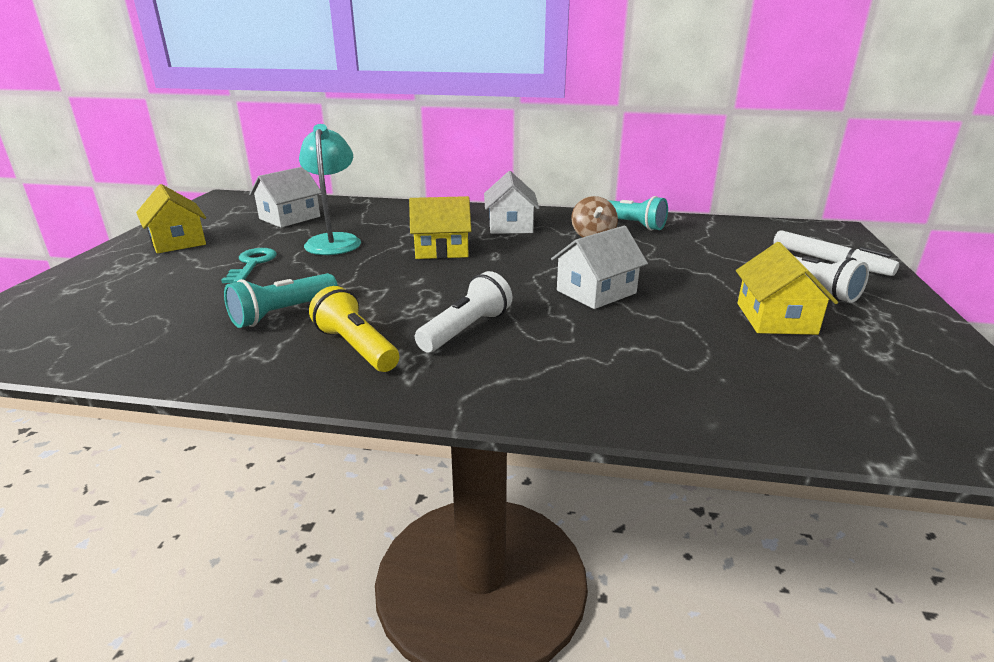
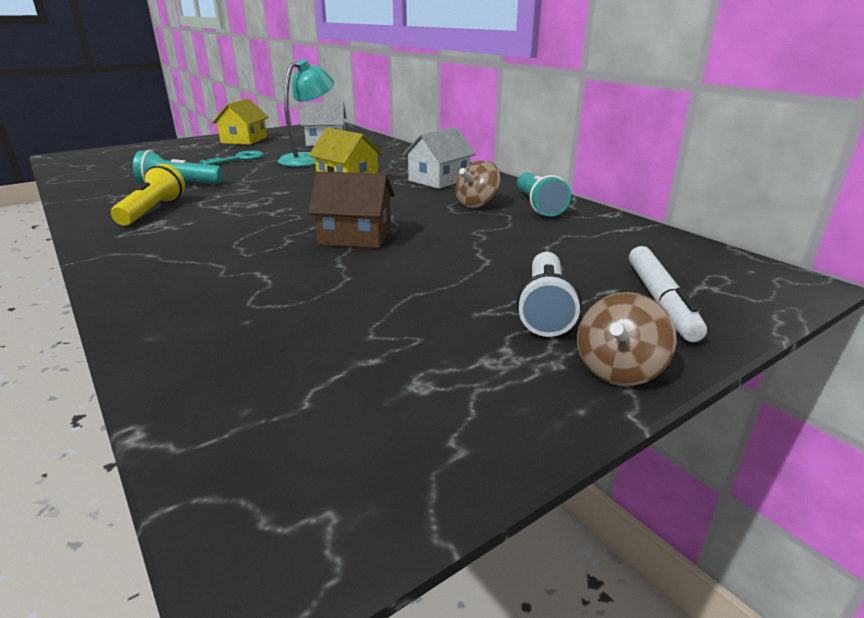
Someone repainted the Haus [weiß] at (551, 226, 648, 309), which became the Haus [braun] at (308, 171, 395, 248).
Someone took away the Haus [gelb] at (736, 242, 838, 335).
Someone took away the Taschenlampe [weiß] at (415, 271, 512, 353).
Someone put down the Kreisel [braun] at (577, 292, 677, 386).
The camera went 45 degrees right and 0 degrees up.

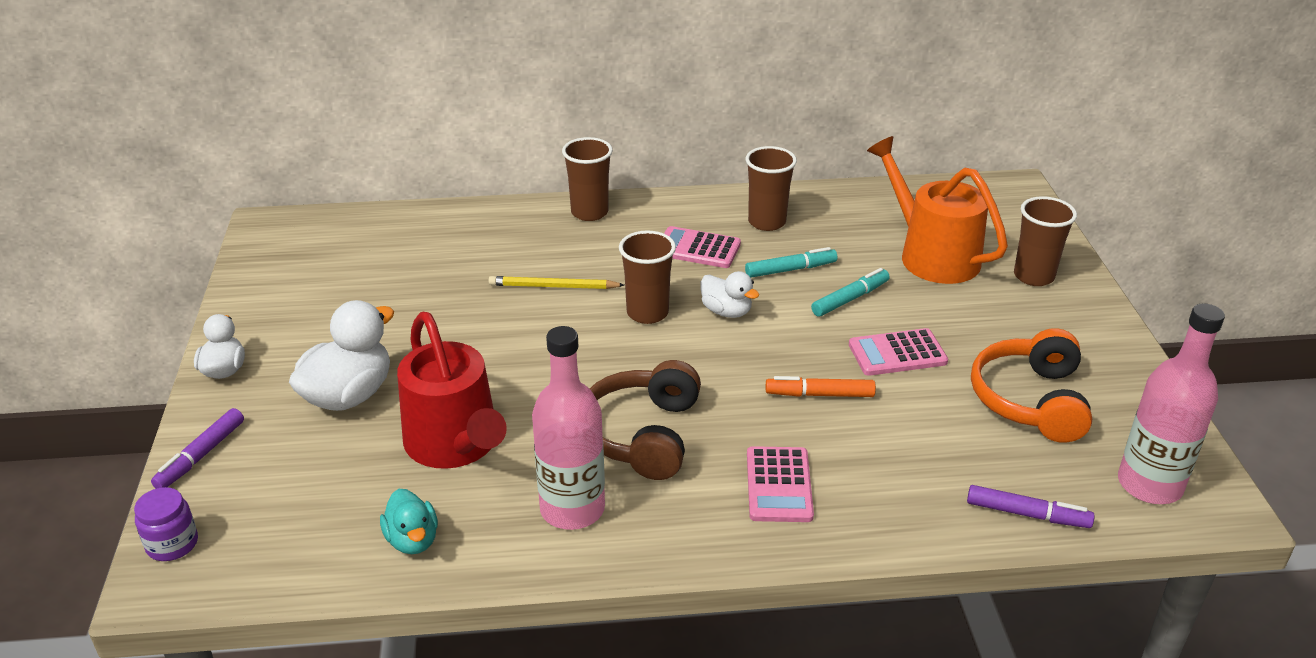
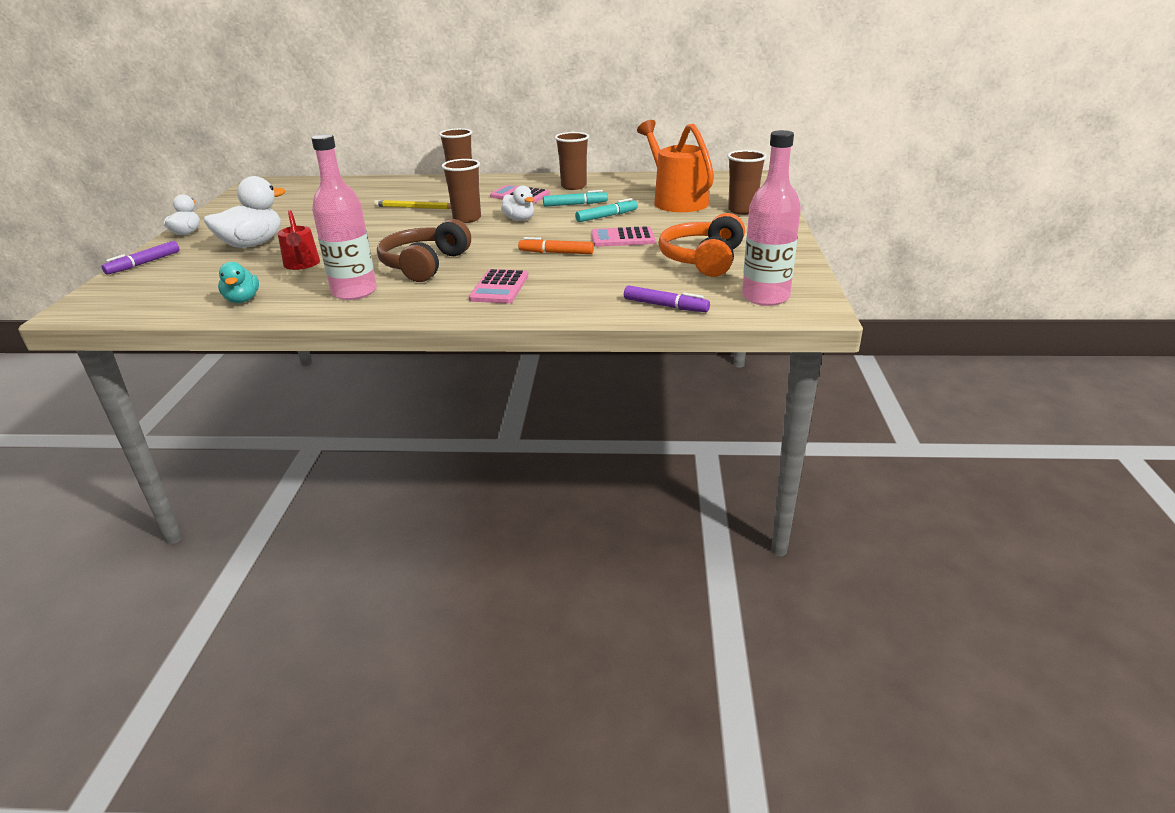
Someone scaled the Gießkanne [rot] at (397, 312, 507, 469) by 0.56.
Someone took away the Einmachglas [lila] at (134, 487, 198, 561).
The camera went 10 degrees right and 5 degrees down.

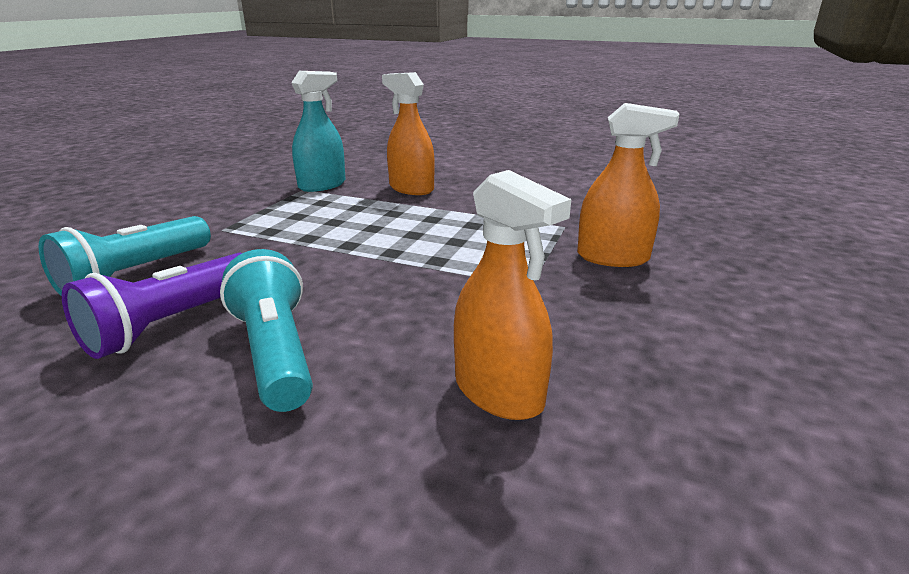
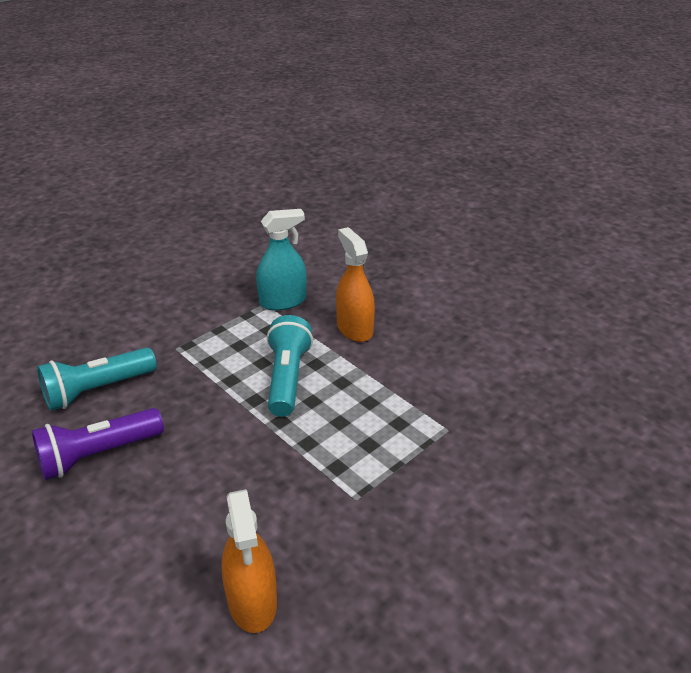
Someone took away the Sprühflasche [orange] at (577, 103, 679, 267).
Someone carried the Taschenlampe [türkis] from (220, 249, 313, 412) to (267, 315, 313, 417).
The camera went 25 degrees right and 10 degrees up.

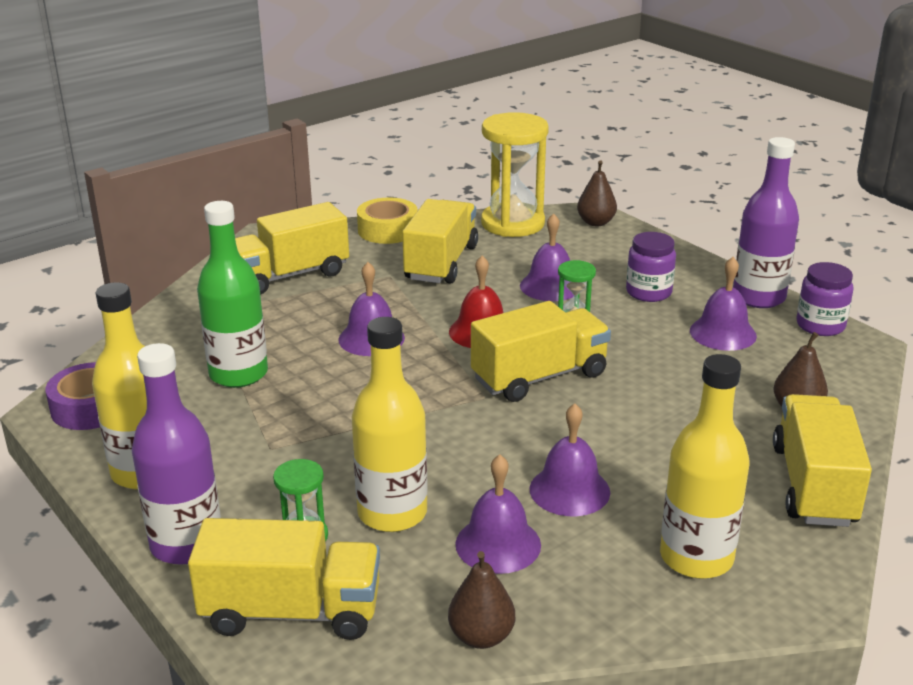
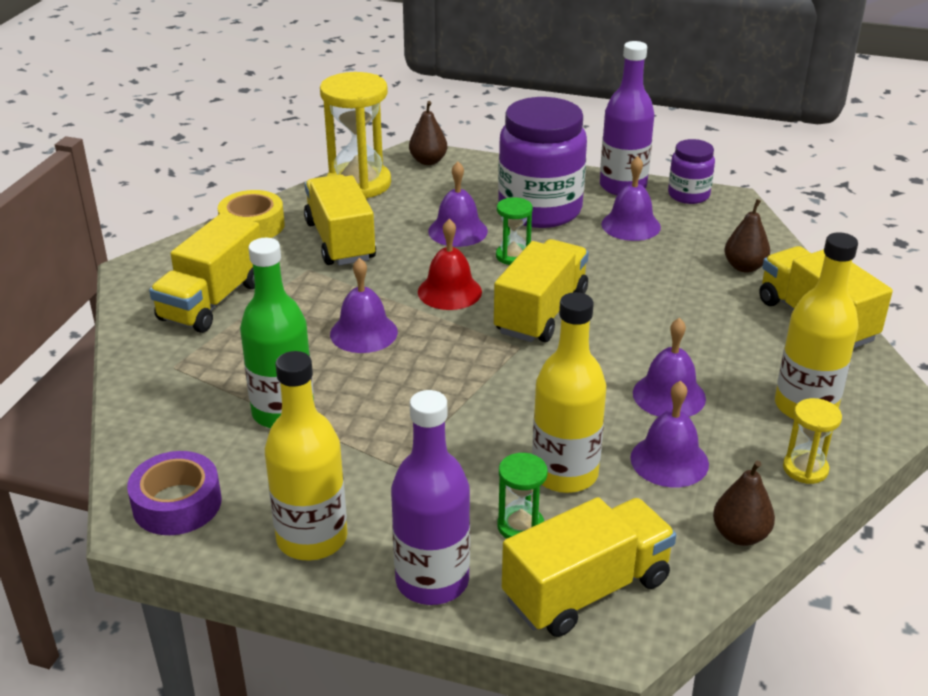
Someone scaled the Einmachglas [lila] at (626, 232, 676, 302) by 1.96.
Someone put down the Sanduhr [gelb] at (783, 398, 842, 484).
The camera went 35 degrees left and 5 degrees up.

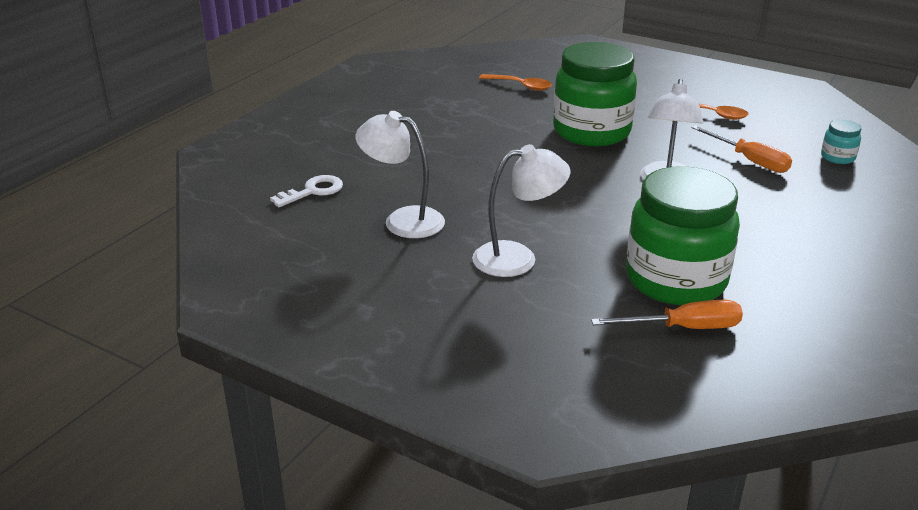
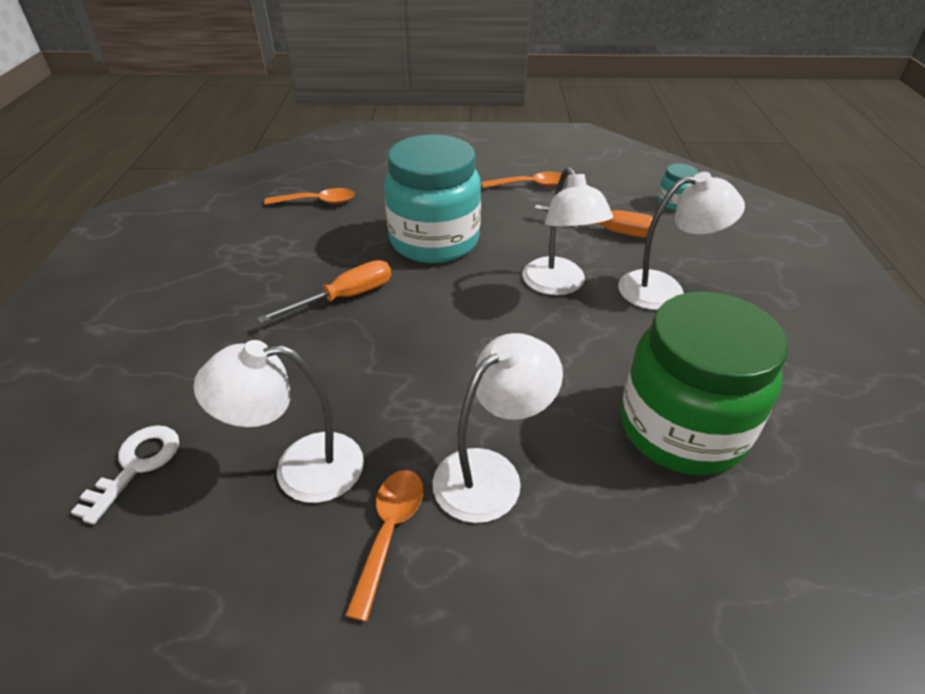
Someone repainted the Einmachglas [grün] at (553, 42, 637, 146), which became the Einmachglas [türkis] at (384, 134, 481, 263).
Someone carried the Schraubenzieher [orange] from (591, 300, 743, 329) to (257, 260, 391, 324).
Someone put down the Lampe [weiß] at (618, 172, 745, 310).
Someone put down the Löffel [orange] at (345, 470, 423, 622).
The camera went 30 degrees left and 10 degrees up.

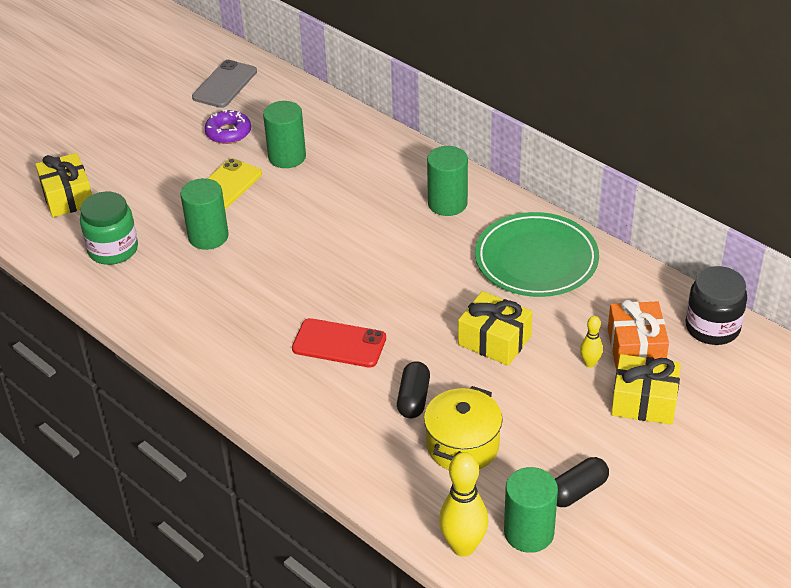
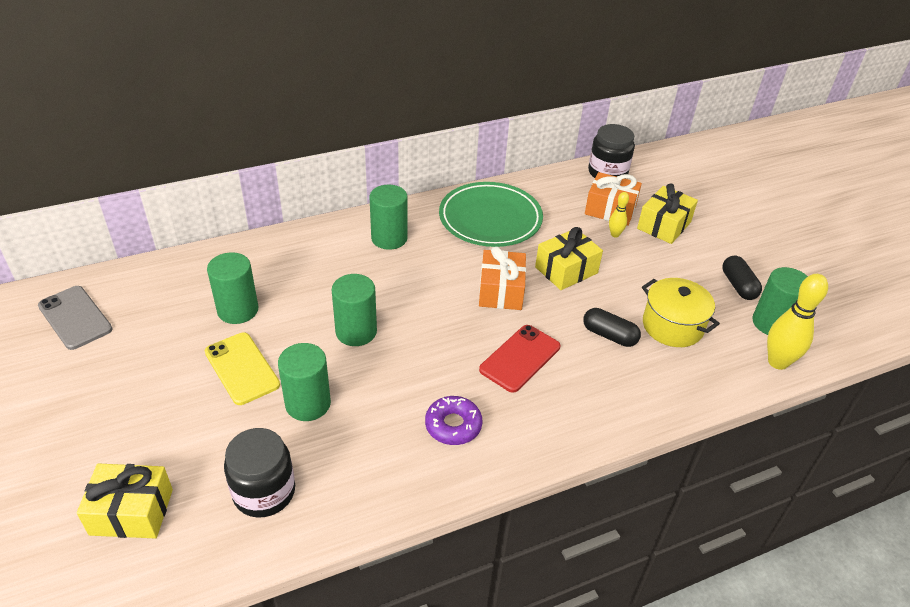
Someone carried the Donut [lila] from (204, 110, 251, 144) to (425, 396, 482, 445).
Someone repainted the Einmachglas [grün] at (80, 192, 138, 265), which became the Einmachglas [schwarz] at (224, 428, 295, 517).
Someone put down the Geschenk [orange] at (479, 247, 526, 310).
Someone put down the Vollzylinder [grün] at (332, 274, 377, 346).
The camera went 70 degrees left and 0 degrees up.

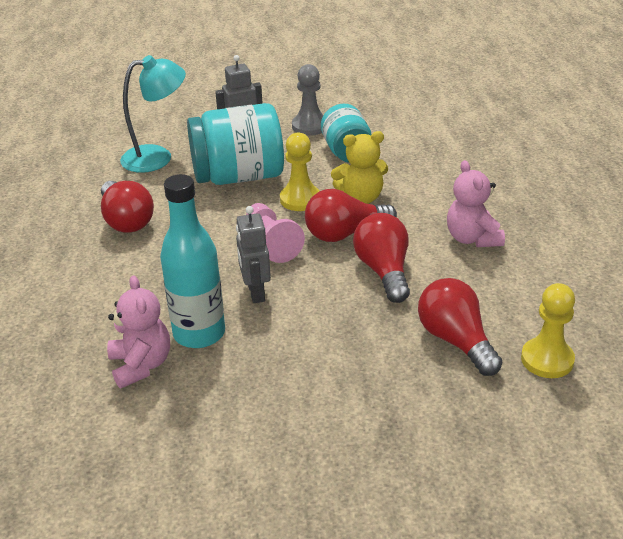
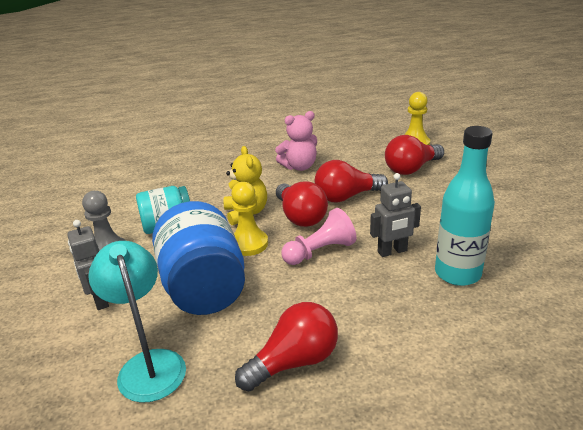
Someone repainted the Einmachglas [türkis] at (187, 103, 284, 185), which became the Einmachglas [blau] at (152, 201, 245, 315).
Someone took away the Teddybär [rosa] at (107, 275, 170, 388).
The camera went 95 degrees left and 5 degrees down.

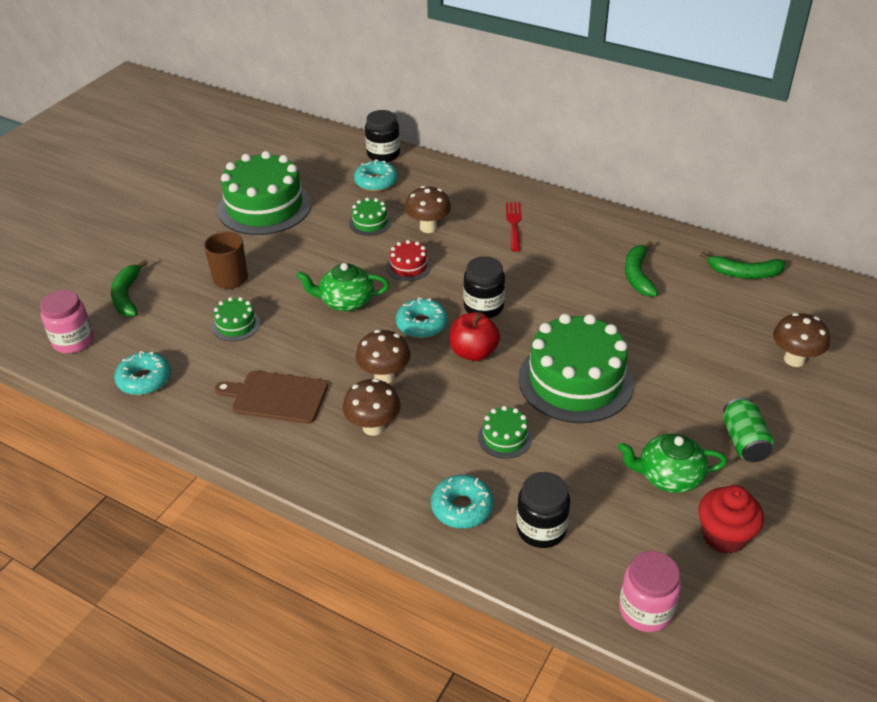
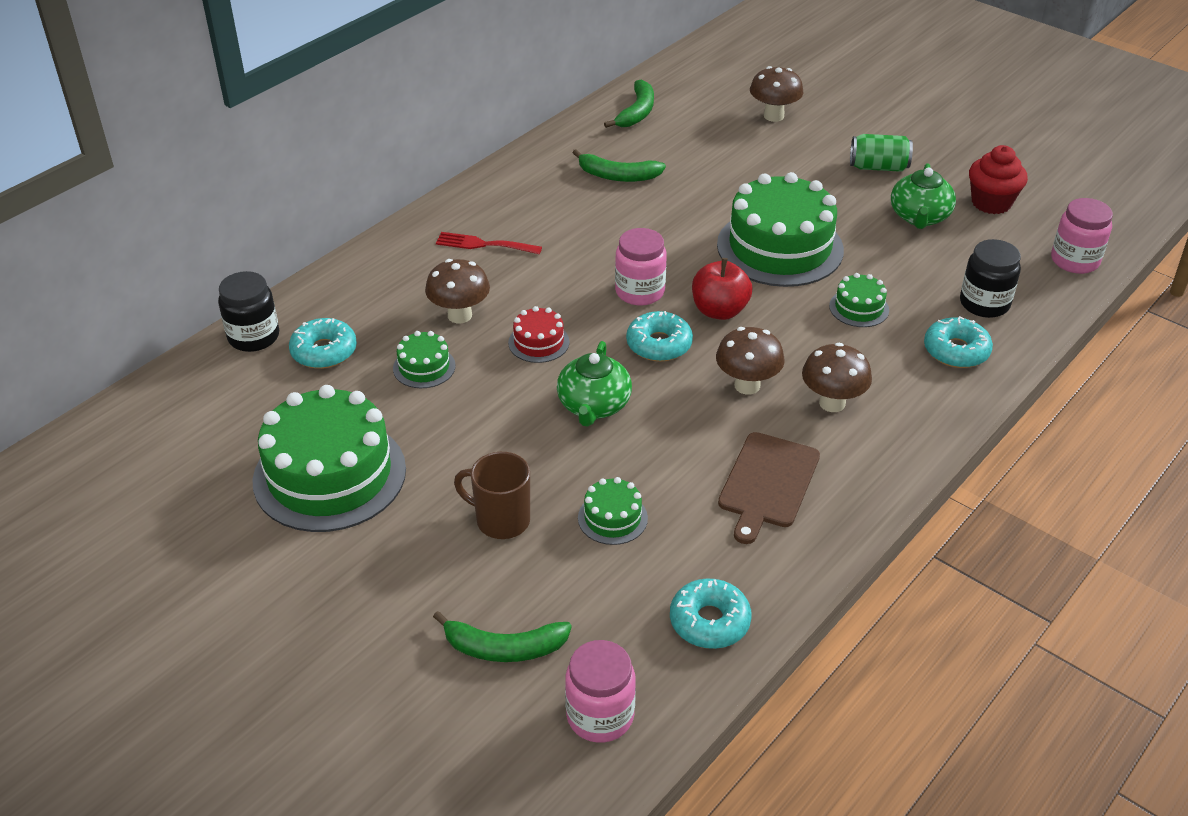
Someone repainted the Einmachglas [schwarz] at (464, 256, 505, 318), which became the Einmachglas [rosa] at (615, 228, 667, 305).
The camera went 80 degrees left and 0 degrees up.

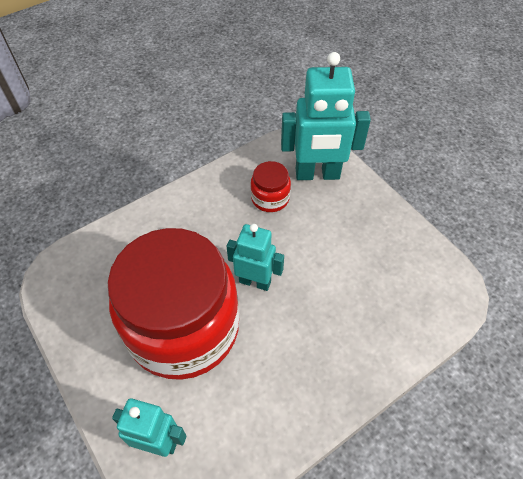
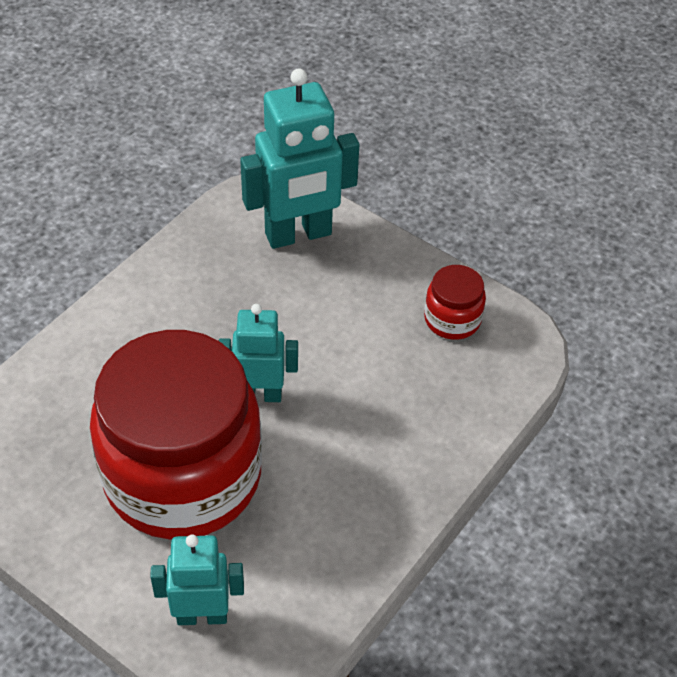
Someone carried the Einmachglas [rot] from (251, 161, 291, 212) to (424, 265, 486, 340).
The camera went 20 degrees left and 5 degrees down.

